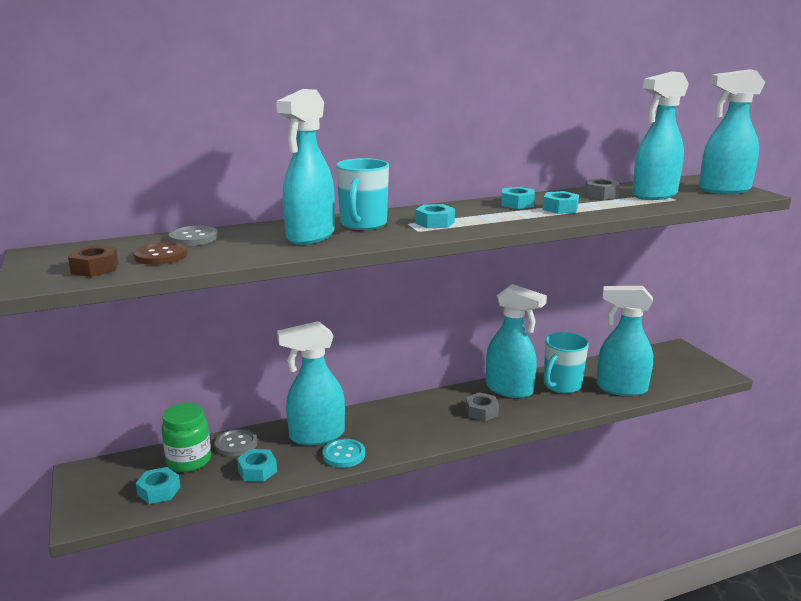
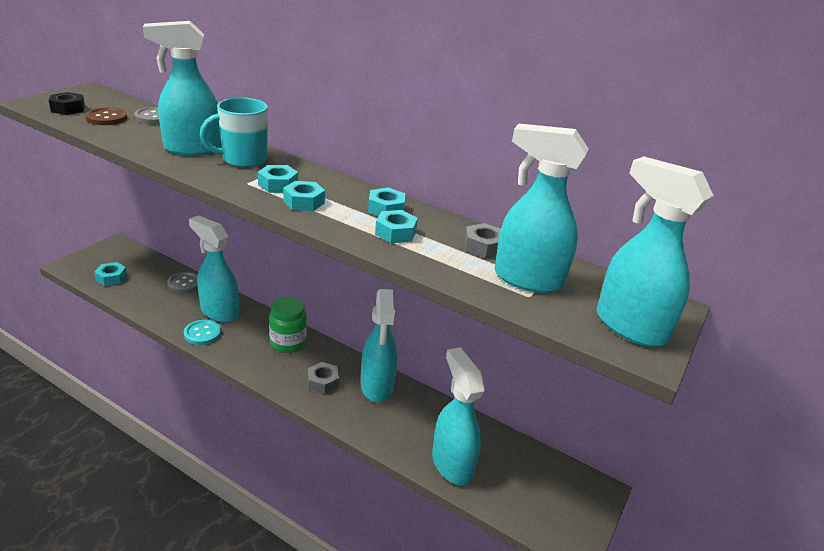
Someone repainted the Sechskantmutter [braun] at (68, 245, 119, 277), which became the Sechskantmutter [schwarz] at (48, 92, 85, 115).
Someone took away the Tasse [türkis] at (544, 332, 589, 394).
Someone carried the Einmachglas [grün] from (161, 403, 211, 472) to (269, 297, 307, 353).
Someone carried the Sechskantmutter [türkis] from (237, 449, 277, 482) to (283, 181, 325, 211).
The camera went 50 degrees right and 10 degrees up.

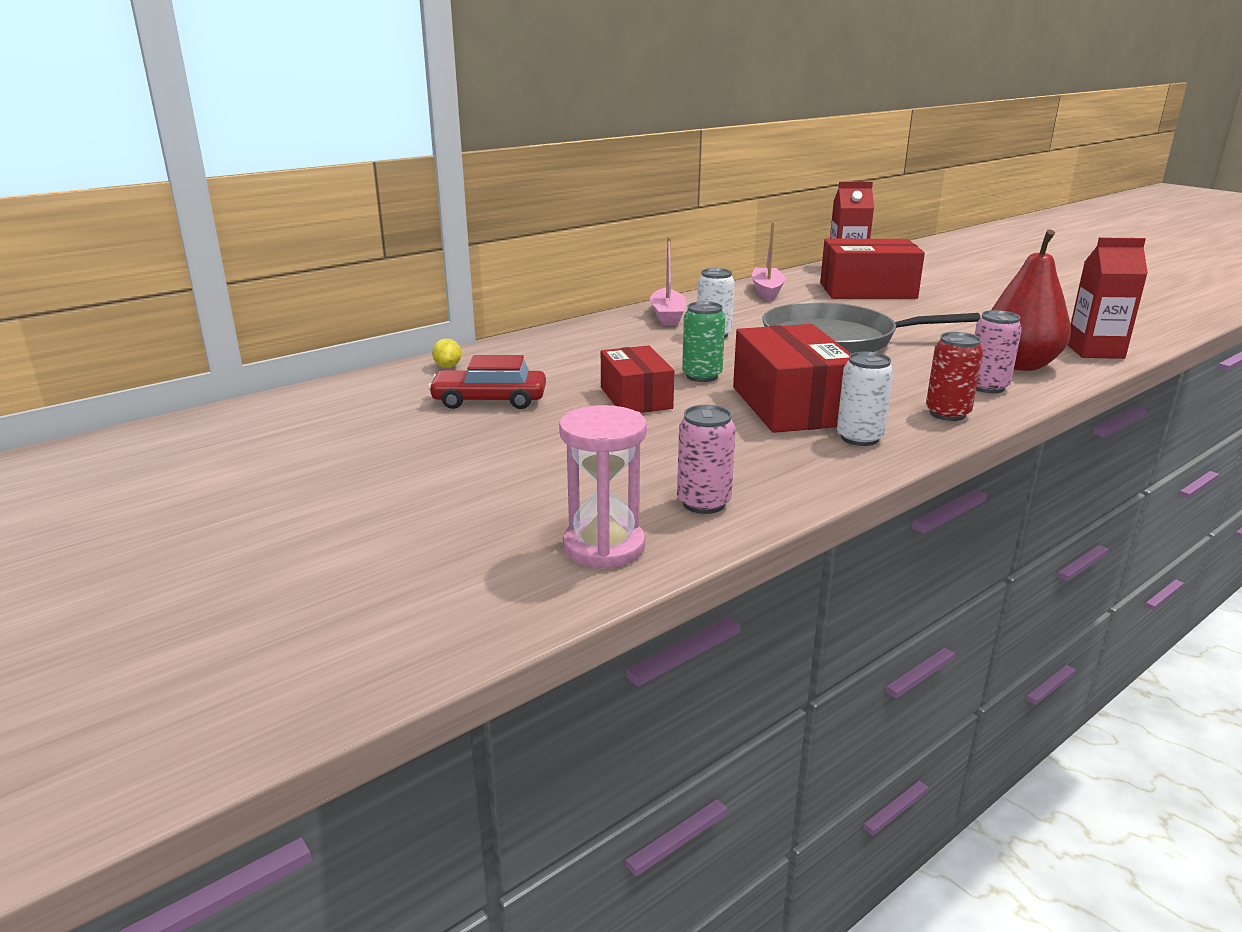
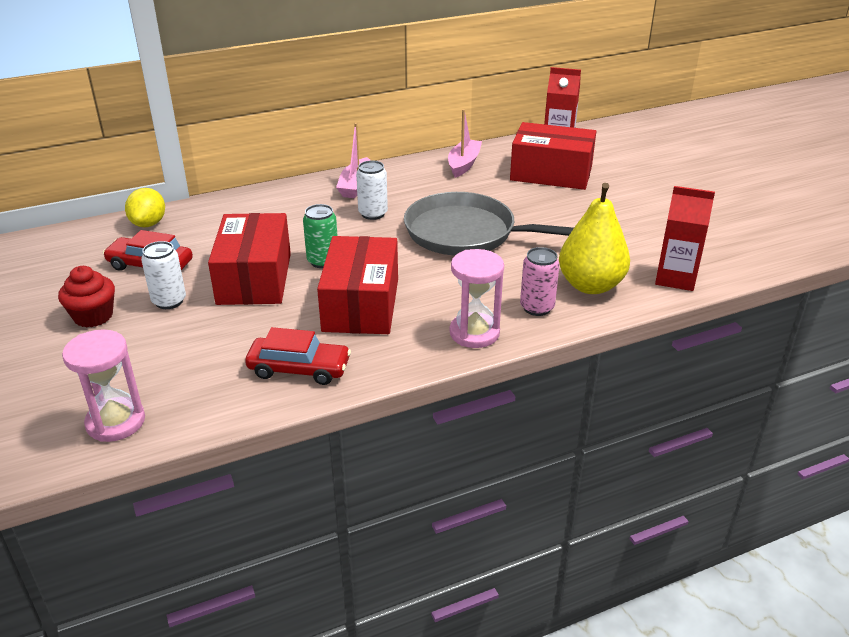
Someone repainted the Birne [rot] at (991, 230, 1071, 371), which became the Birne [gelb] at (559, 183, 630, 294).
Someone swapped the Dose [rot] at (926, 332, 983, 421) for the Sanduhr [rosa] at (450, 249, 504, 348).
Someone scaled the Zitrone [gelb] at (432, 338, 461, 368) by 1.70.
Someone scaled the Schachtel [rot] at (601, 346, 674, 413) by 1.55.
Someone carried the Dose [weiß] from (837, 351, 894, 446) to (141, 241, 186, 309).
Someone took away the Dose [rosa] at (677, 405, 736, 514).
Someone put down the Muffin [rot] at (58, 266, 115, 328).
Someone put down the Auto [rot] at (245, 327, 351, 385).
The camera went 15 degrees right and 10 degrees up.

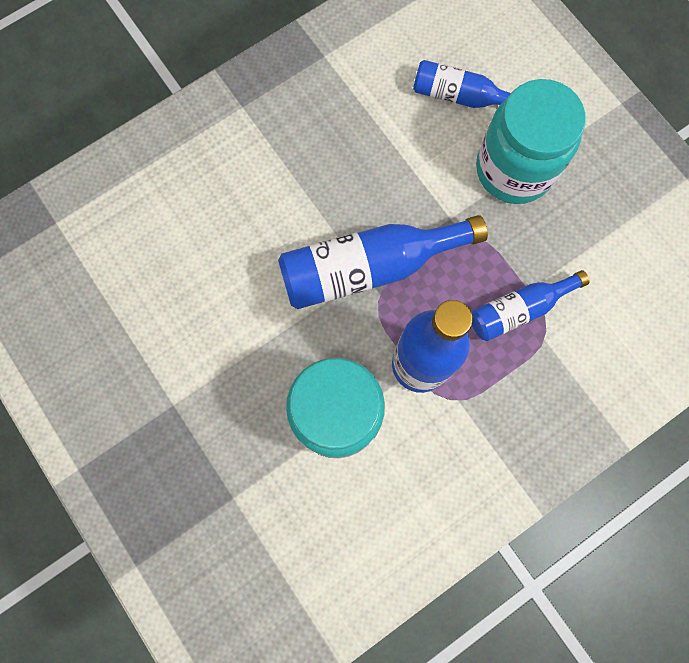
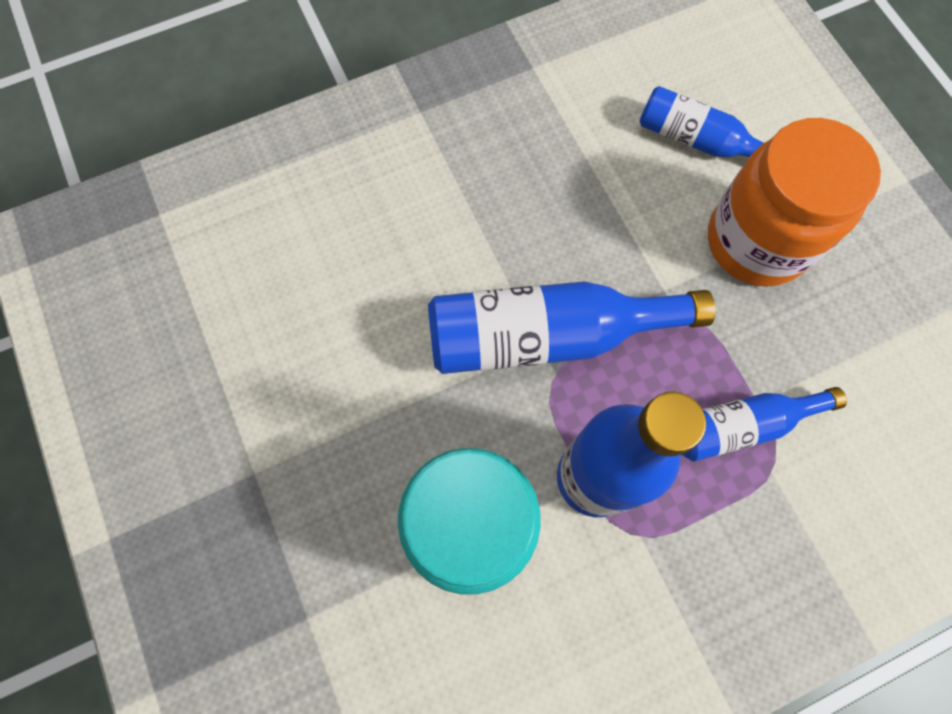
Someone repainted the Einmachglas [türkis] at (476, 79, 586, 204), which became the Einmachglas [orange] at (708, 118, 881, 287).
The camera went 10 degrees right and 5 degrees down.

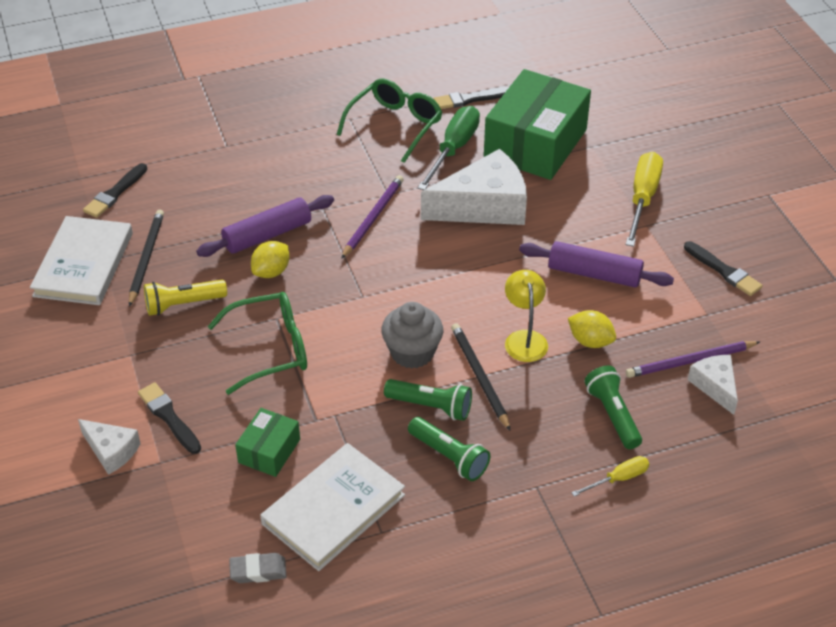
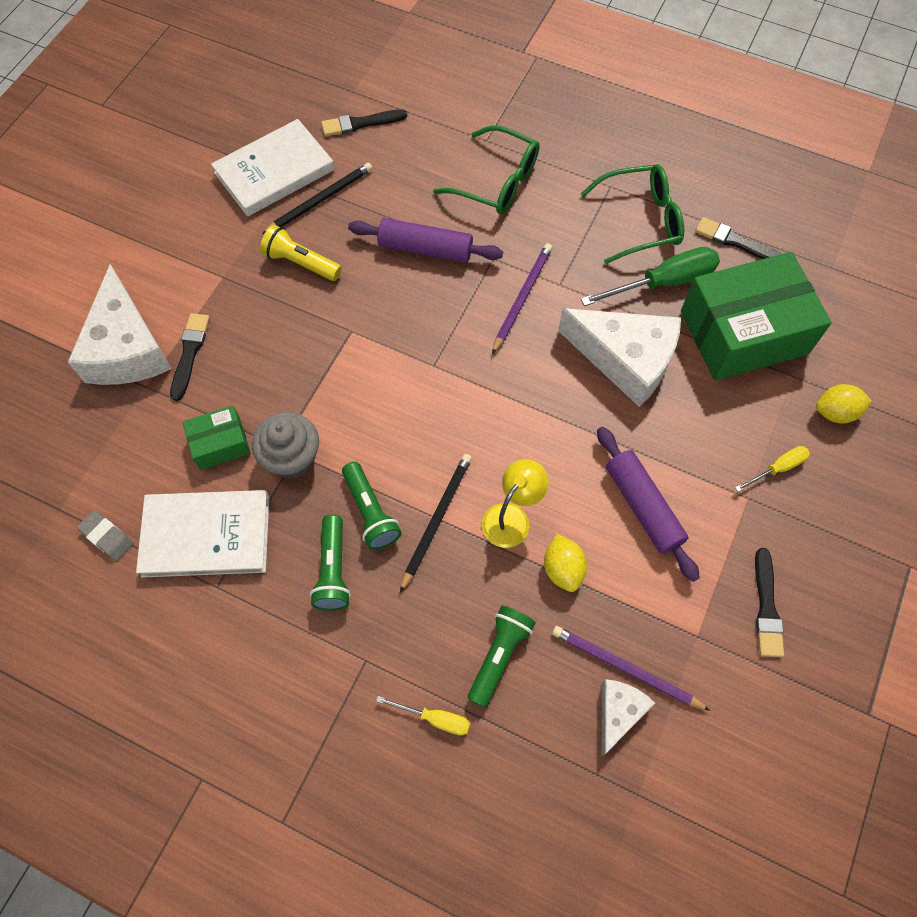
Someone scaled the Schraubenzieher [gelb] at (626, 152, 663, 247) by 0.54.
Someone rotated the Bleistift [lila] at (341, 175, 404, 259) by 45 degrees counterclockwise.
Someone carried the Zitrone [gelb] from (251, 241, 289, 278) to (816, 384, 872, 424).
Someone carried the Brille [grün] from (208, 292, 307, 395) to (433, 125, 540, 214).
Someone carried the Muffin [grau] from (381, 302, 443, 369) to (252, 412, 319, 479).
Someone scaled the Käse [weiß] at (78, 419, 141, 475) by 1.93.
The camera went 45 degrees right and 20 degrees up.

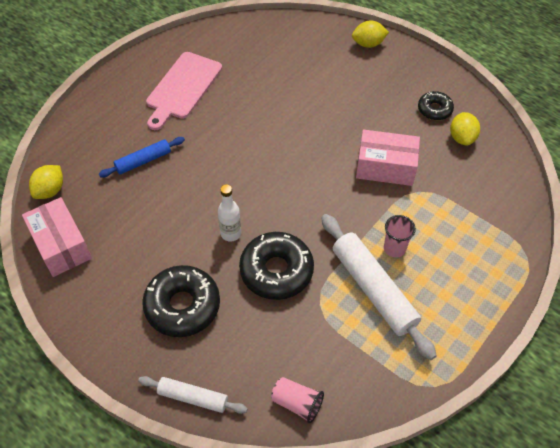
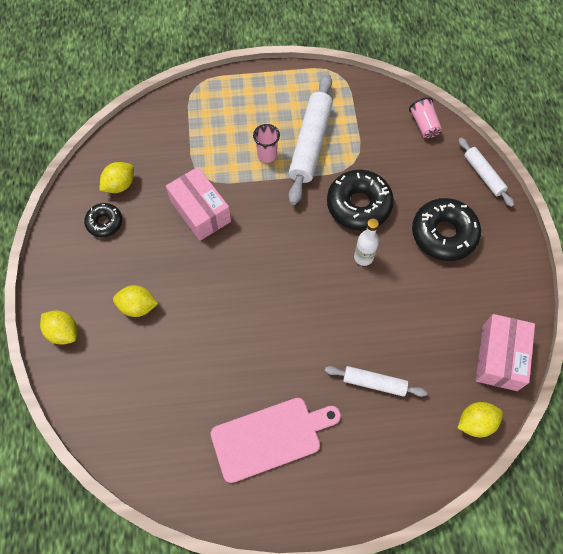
Someone repainted the Nudelholz [blau] at (99, 137, 185, 178), which became the Nudelholz [weiß] at (325, 366, 427, 397).
Someone put down the Zitrone [gelb] at (113, 285, 158, 317).
The camera went 135 degrees left and 10 degrees up.

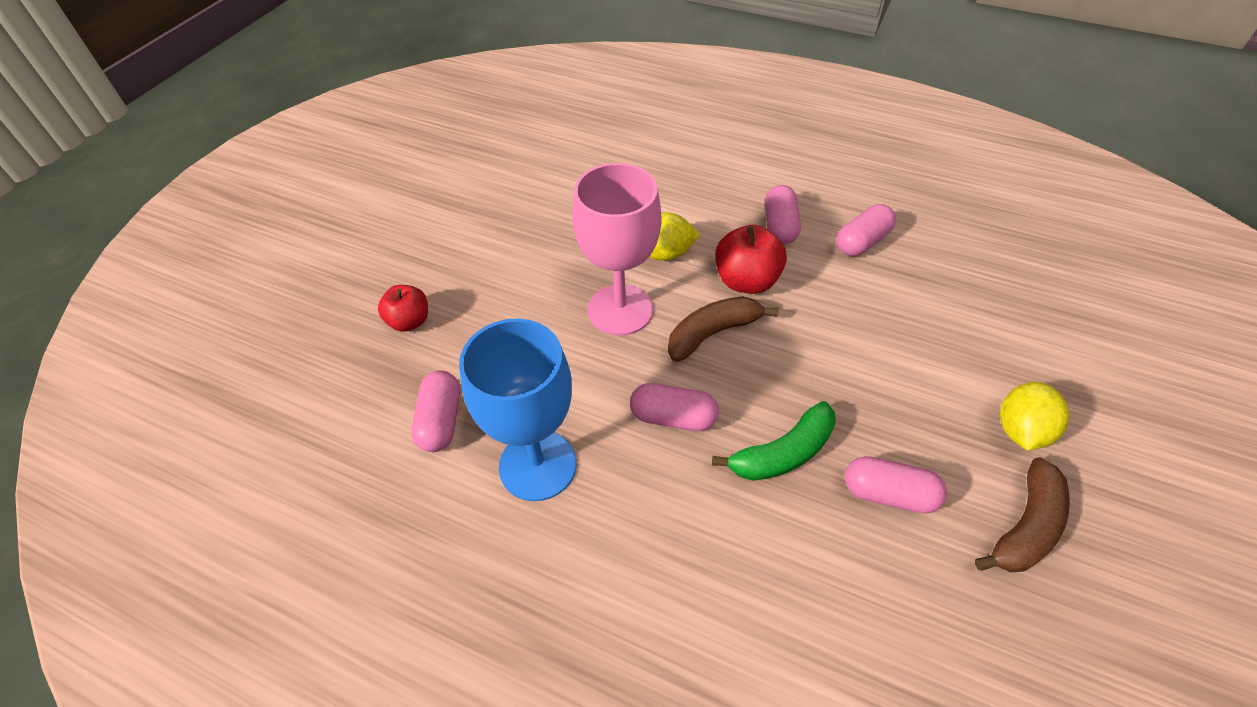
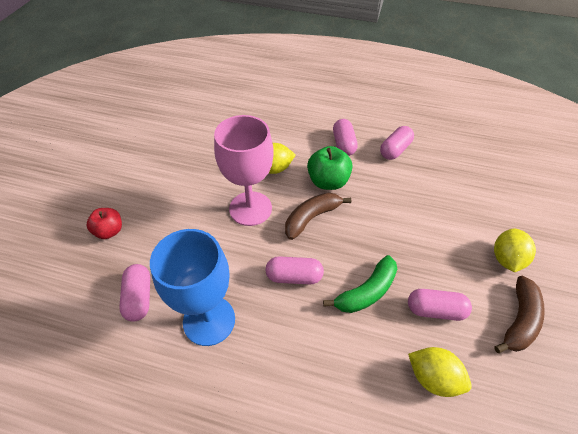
Someone repainted the Apfel [rot] at (715, 225, 787, 294), which became the Apfel [grün] at (307, 146, 353, 190).
Someone put down the Zitrone [gelb] at (408, 347, 472, 397).
The camera went 10 degrees left and 0 degrees up.

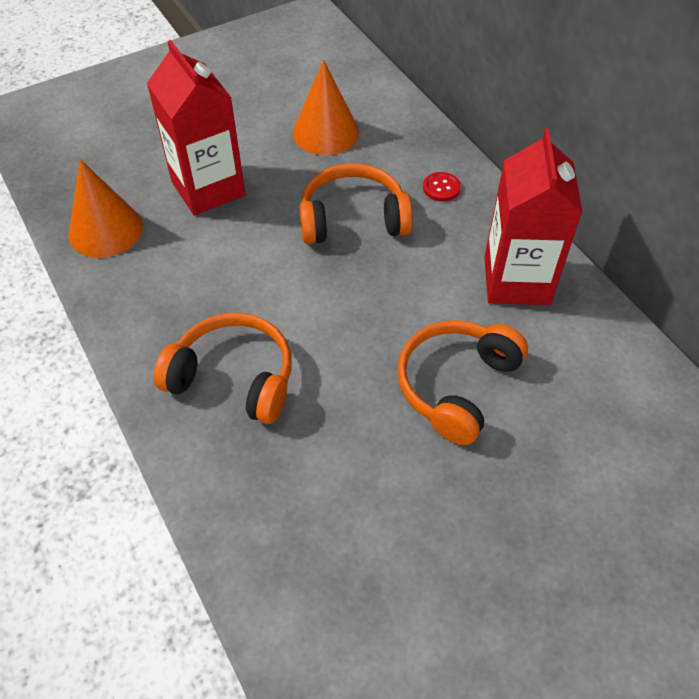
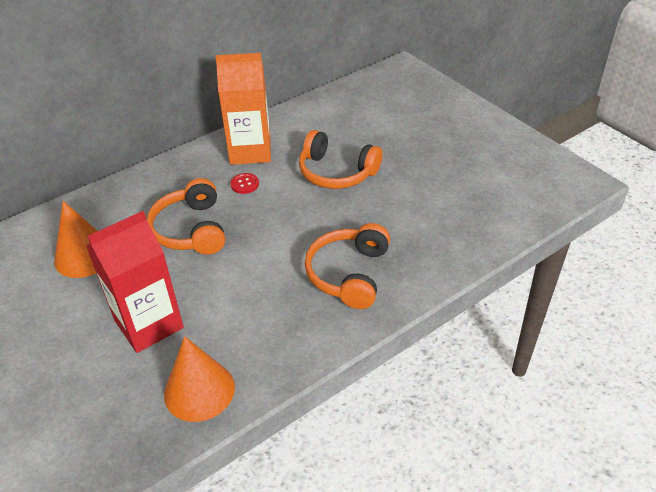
Someone repainted the Getränkekarton [rot] at (484, 129, 582, 305), which became the Getränkekarton [orange] at (215, 53, 271, 165).
Someone carried the Knopf [rot] from (423, 172, 461, 201) to (230, 173, 259, 194).
The camera went 95 degrees left and 10 degrees down.

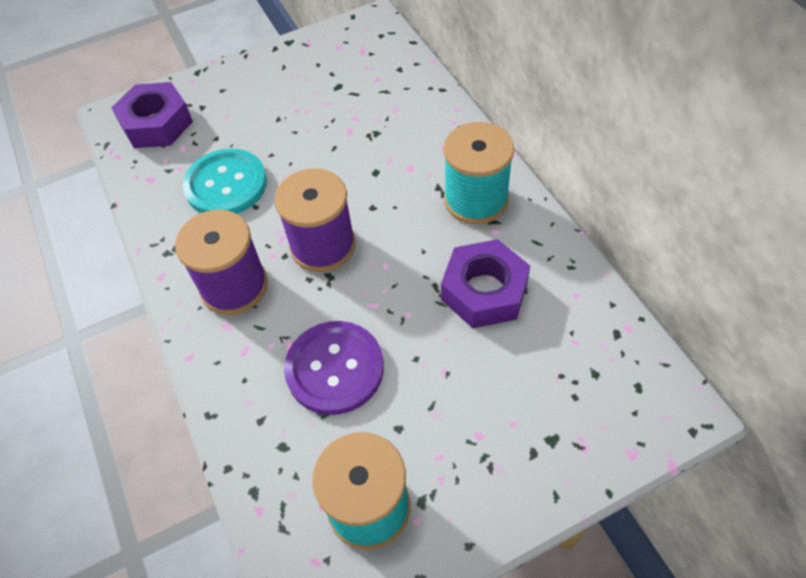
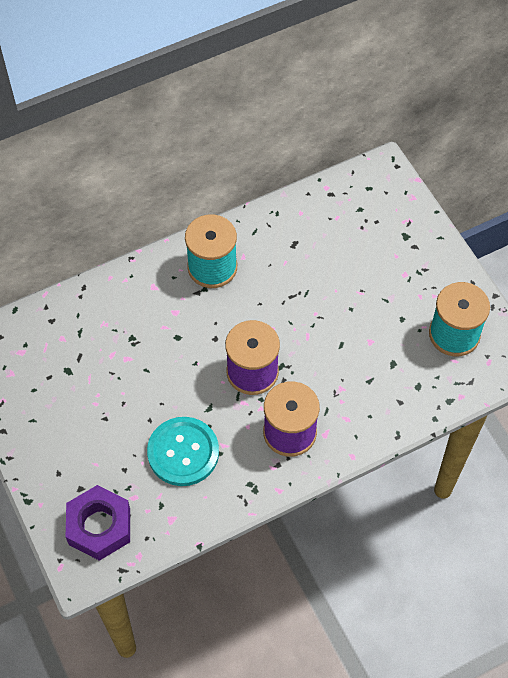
Someone took away the Sechskantmutter [lila] at (441, 239, 530, 328).
Someone took away the Knopf [lila] at (284, 321, 384, 415).
The camera went 95 degrees left and 5 degrees up.

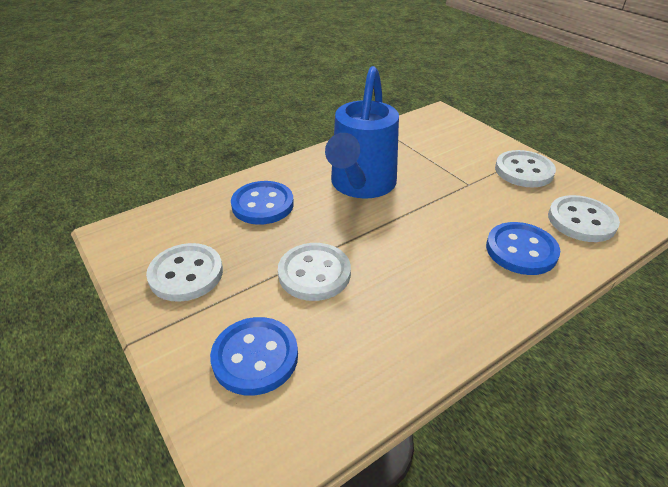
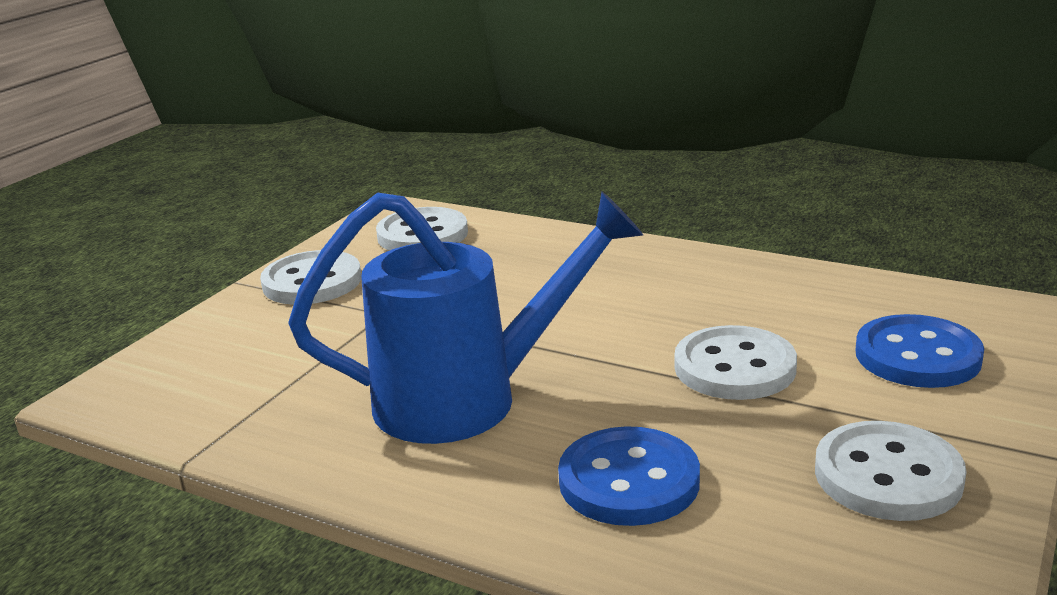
Someone took away the Knopf [blau] at (486, 222, 560, 275).
The camera went 115 degrees left and 15 degrees down.

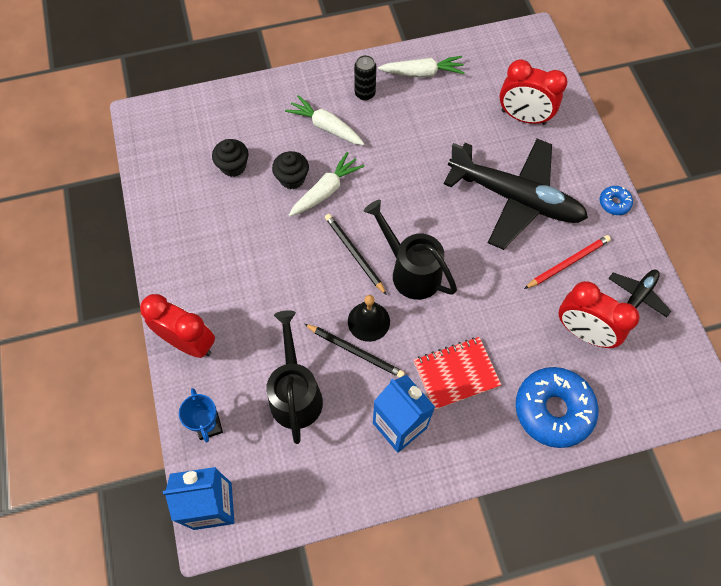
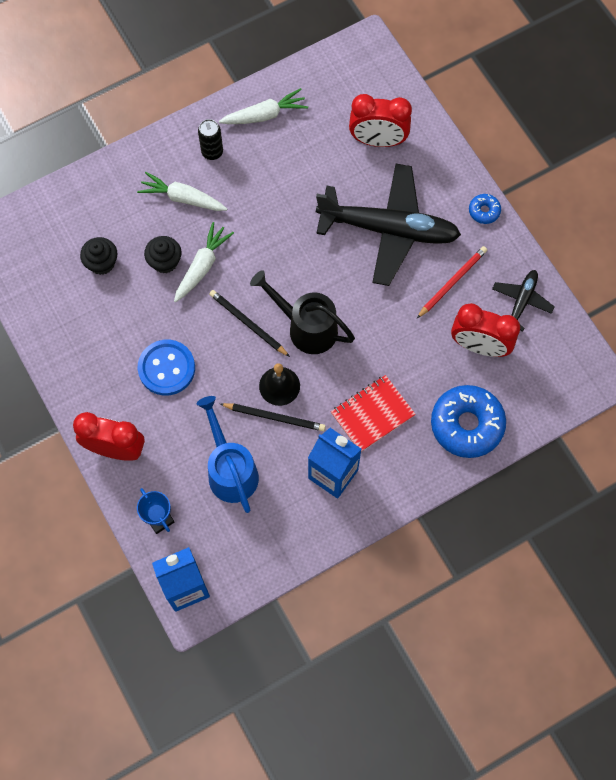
Someone repainted the Gießkanne [schwarz] at (266, 310, 323, 444), which became the Gießkanne [blau] at (196, 396, 259, 513).
Someone put down the Knopf [blau] at (138, 340, 195, 395).
The camera went 15 degrees left and 5 degrees up.

